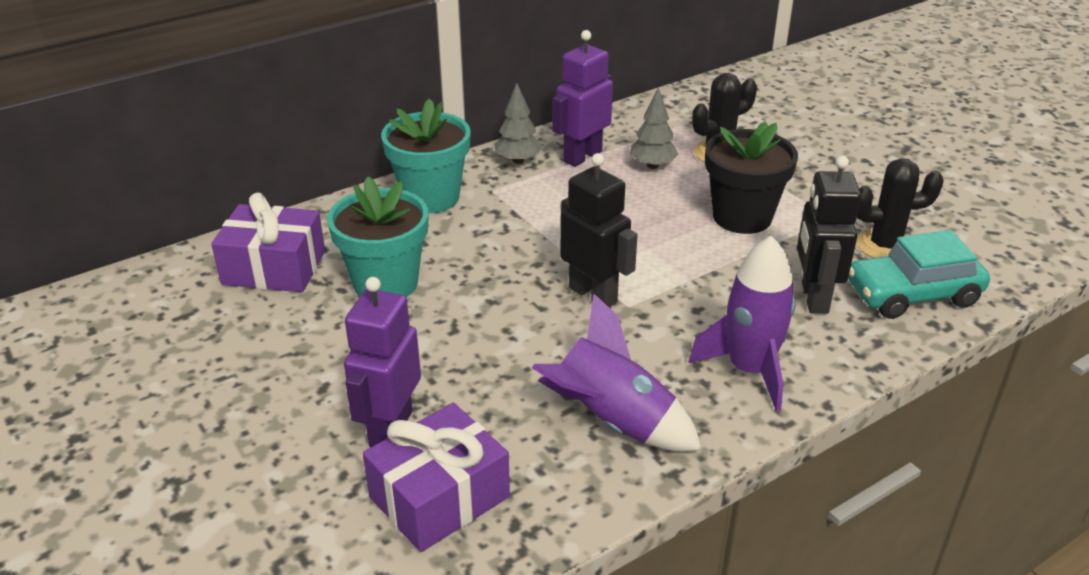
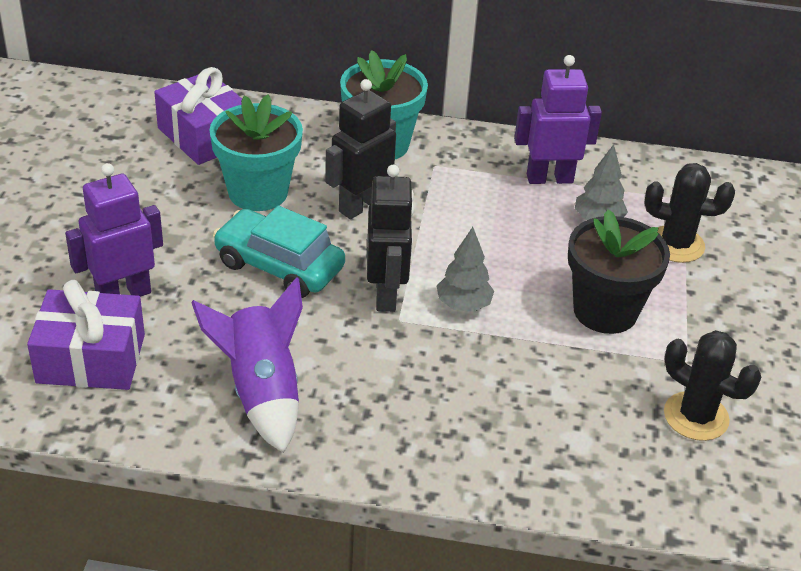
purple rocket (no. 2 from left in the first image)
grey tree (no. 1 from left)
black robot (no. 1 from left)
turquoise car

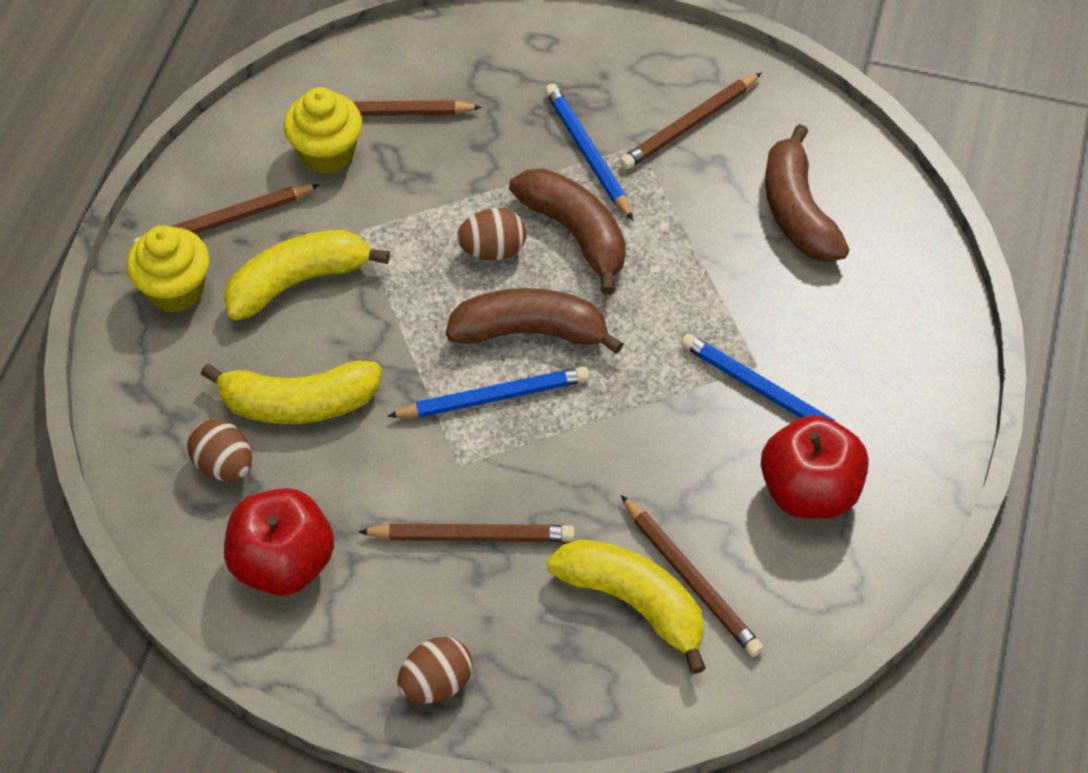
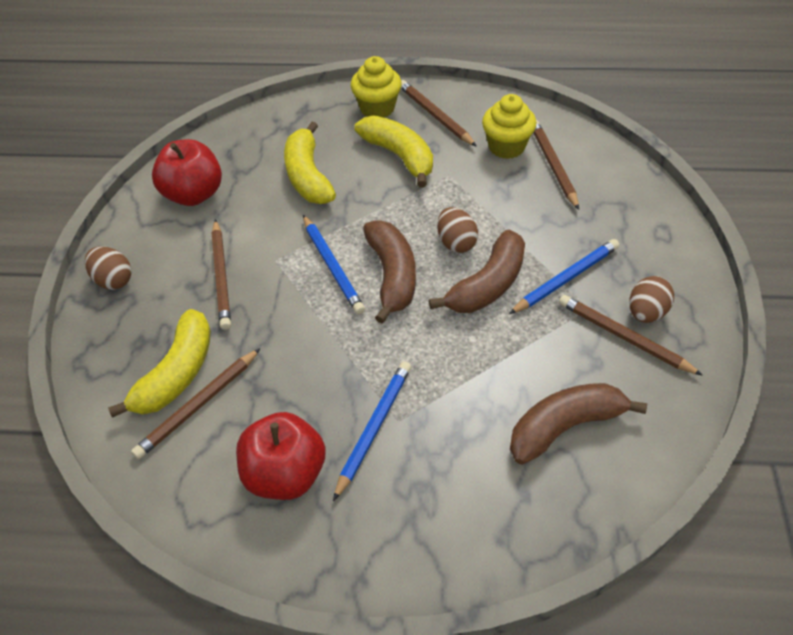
brown egg (no. 3 from left)

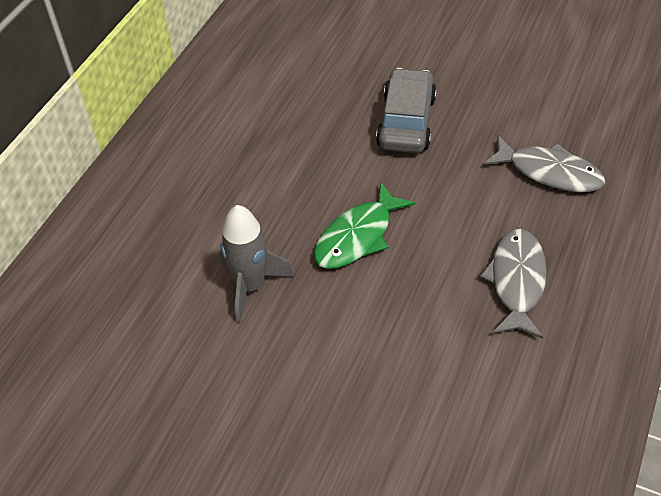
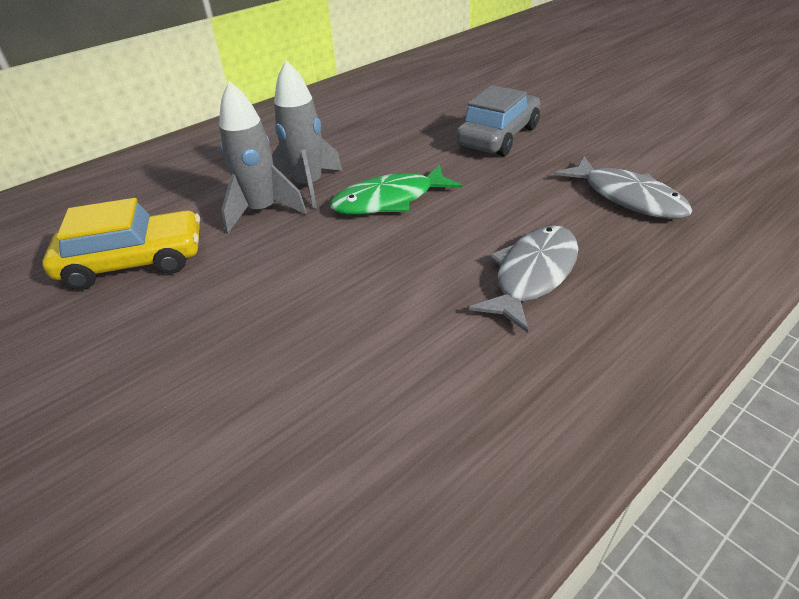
yellow car
grey rocket (no. 2 from left)

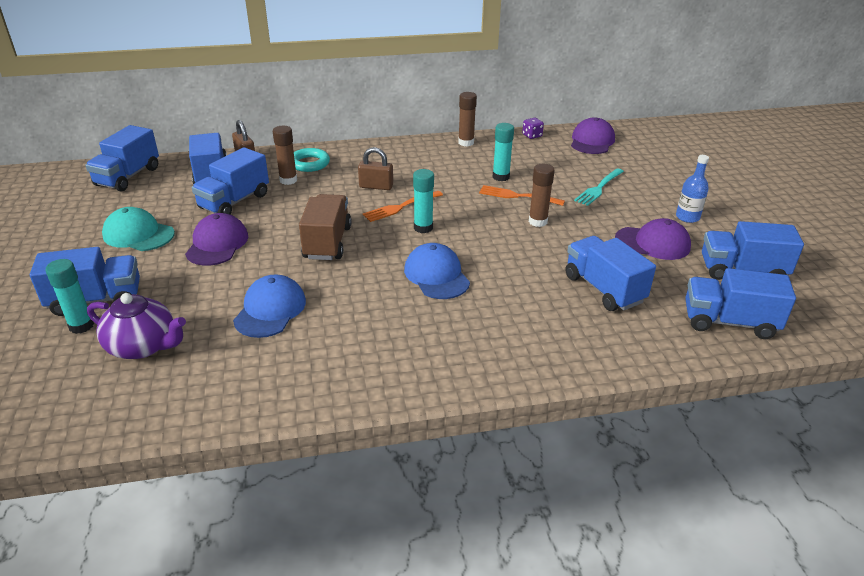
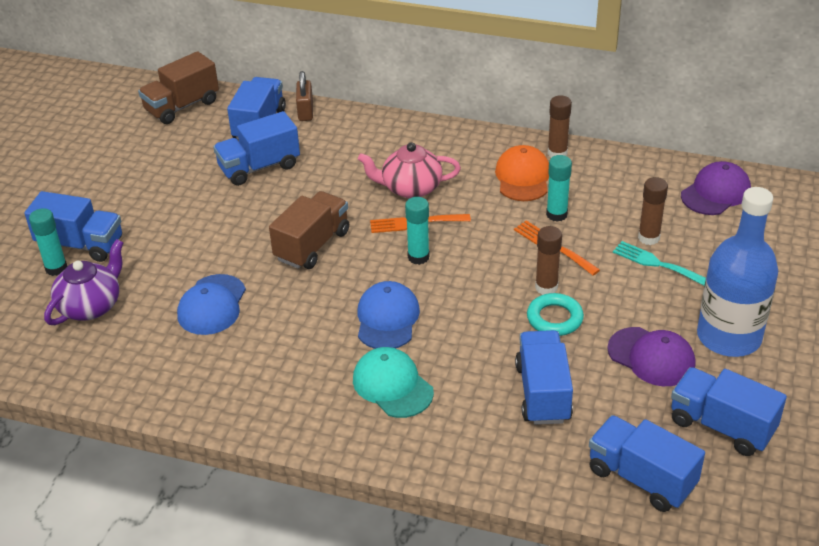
purple cap (no. 1 from left in the first image)
purple dice
orange cap
turquoise cap
brown glue stick (no. 3 from left)
turquoise ring
pink teapot
brown truck (no. 1 from left)
purple teapot
blue cap (no. 1 from left)
turquoise fork
blue bottle

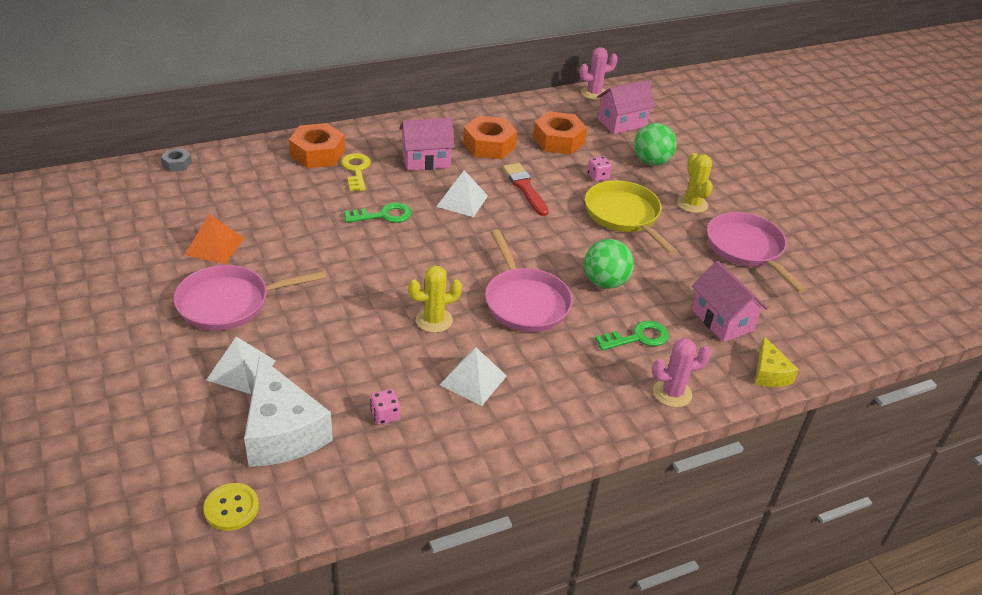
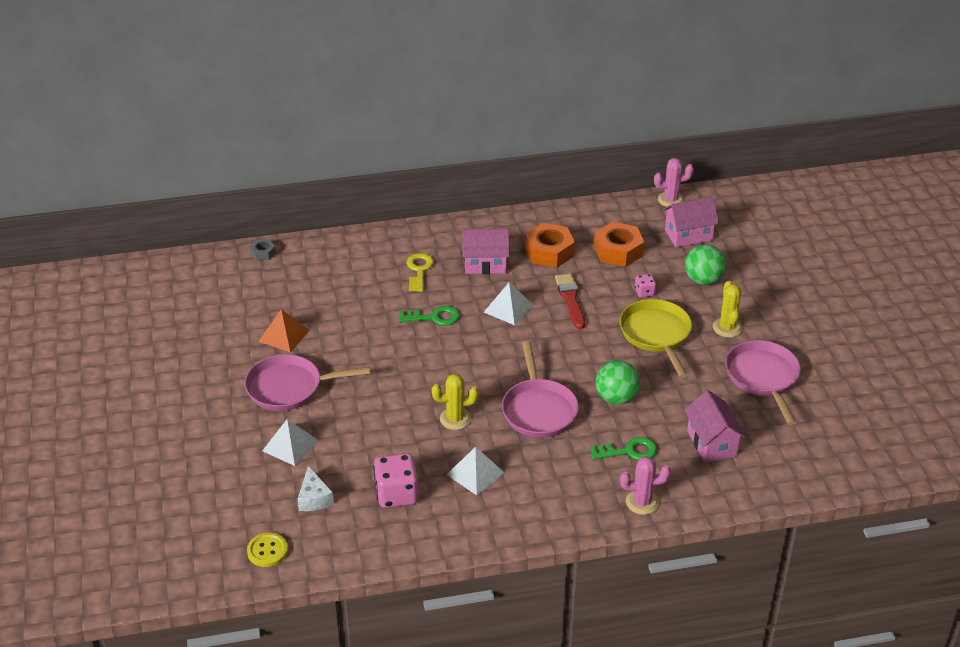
orange nut (no. 1 from left in the first image)
yellow cheese
white cheese
pink dice (no. 1 from left)

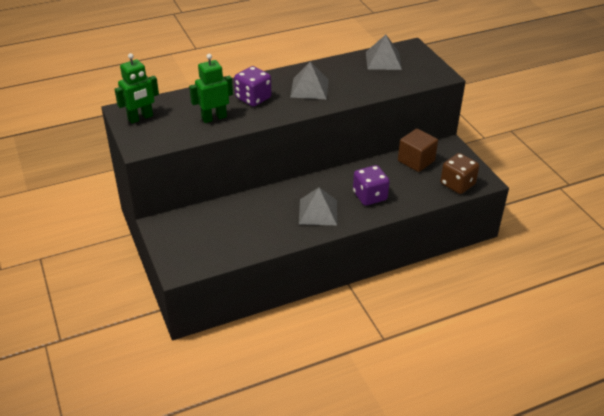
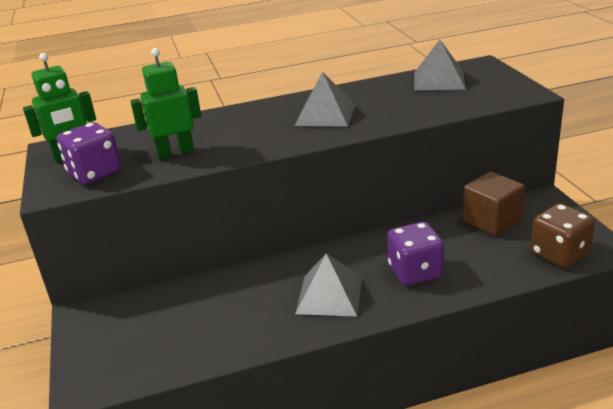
purple dice (no. 1 from left)

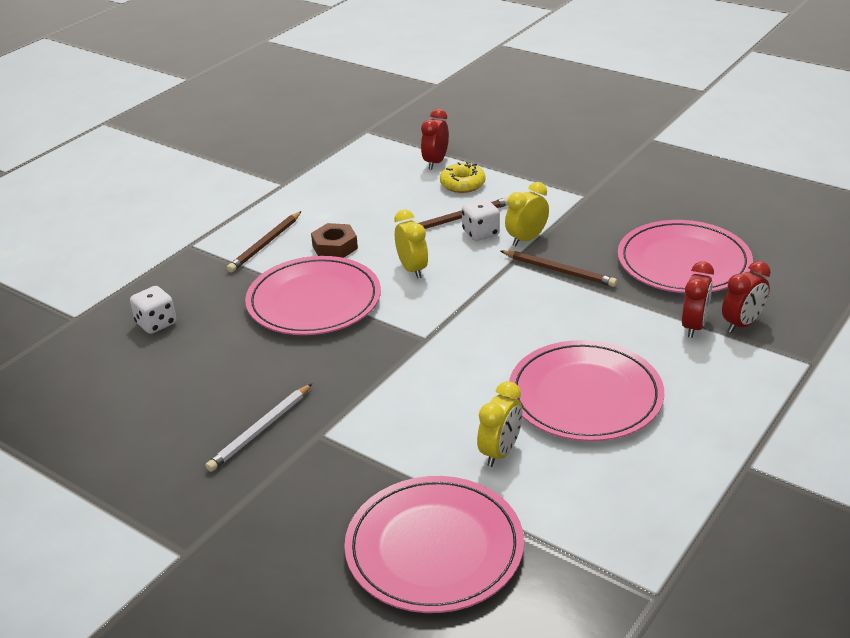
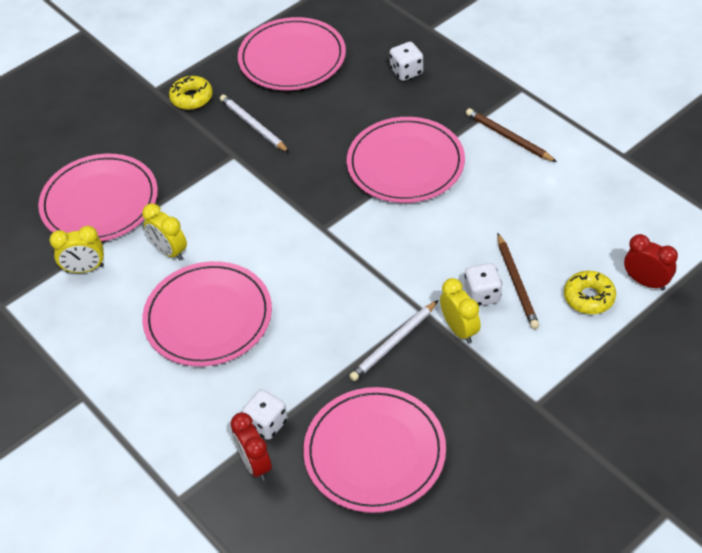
brown nut
yellow donut (no. 1 from left)
pink plate (no. 3 from left)
yellow clock (no. 1 from left)
white dice (no. 1 from left)
white pencil (no. 2 from left)

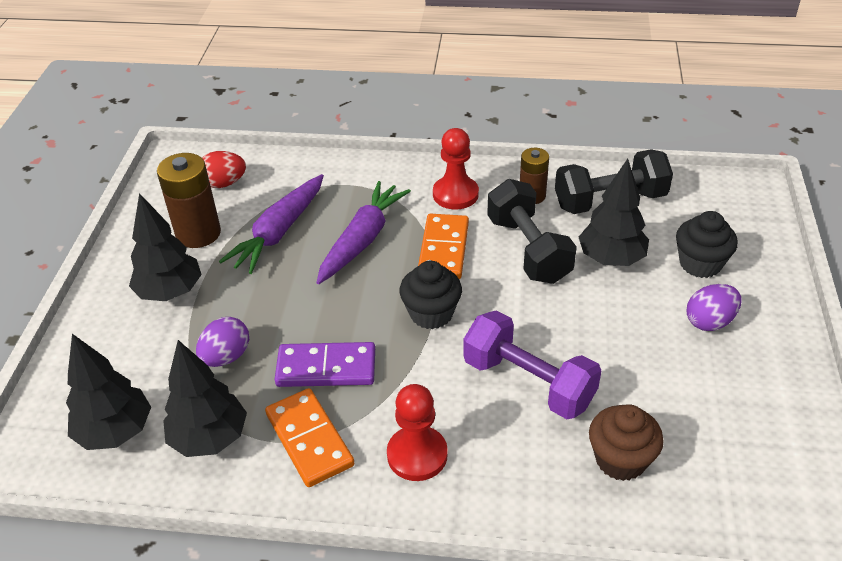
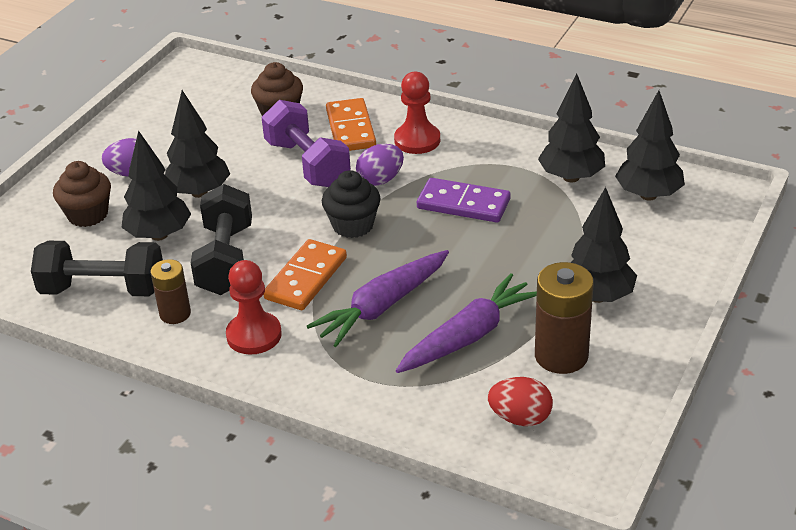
black tree (no. 2 from left)
purple egg (no. 2 from left)
orange domino (no. 2 from left)
brown cupcake (no. 1 from left)

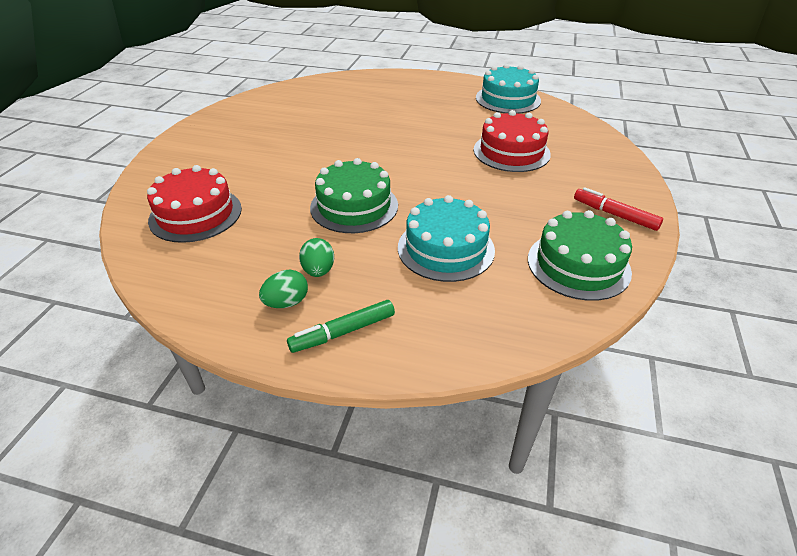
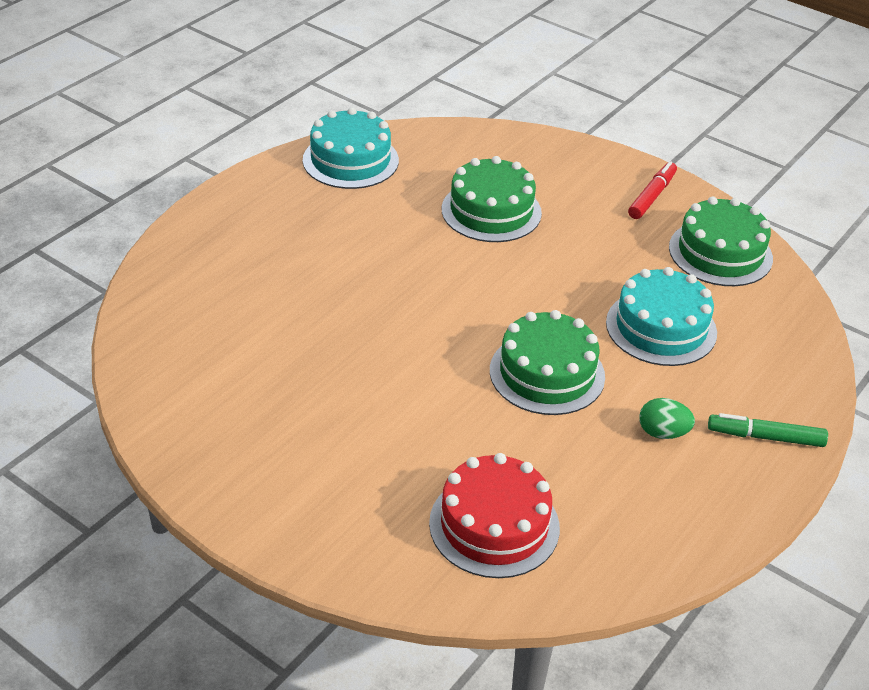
green egg (no. 1 from left in the first image)
green cake (no. 1 from left)
green marker
red marker

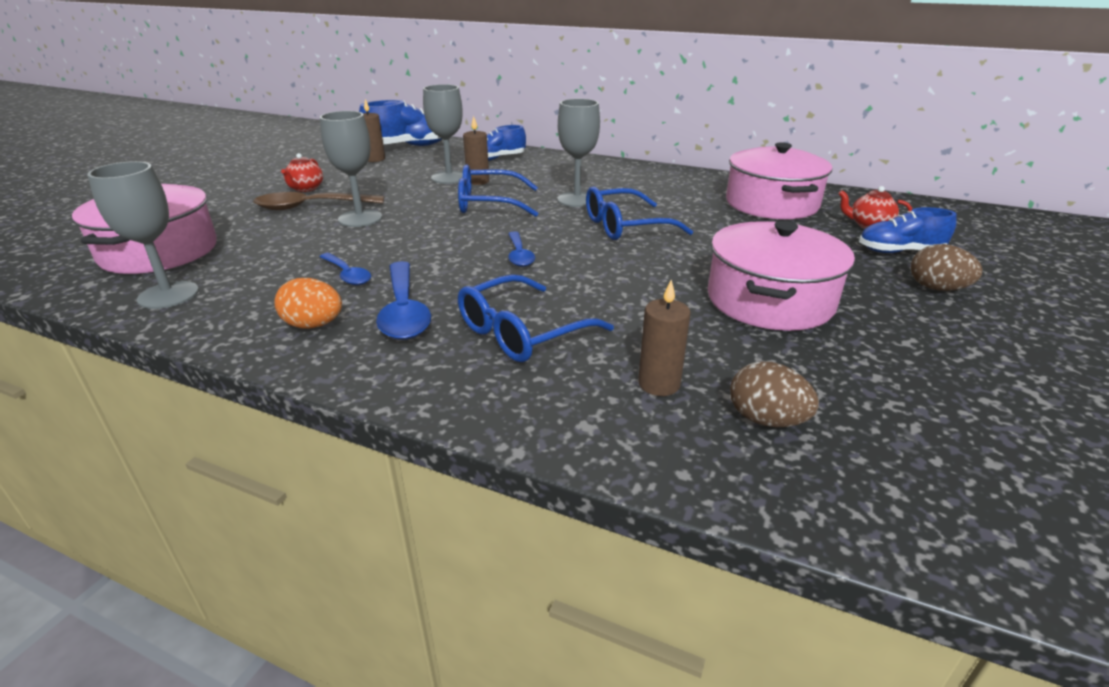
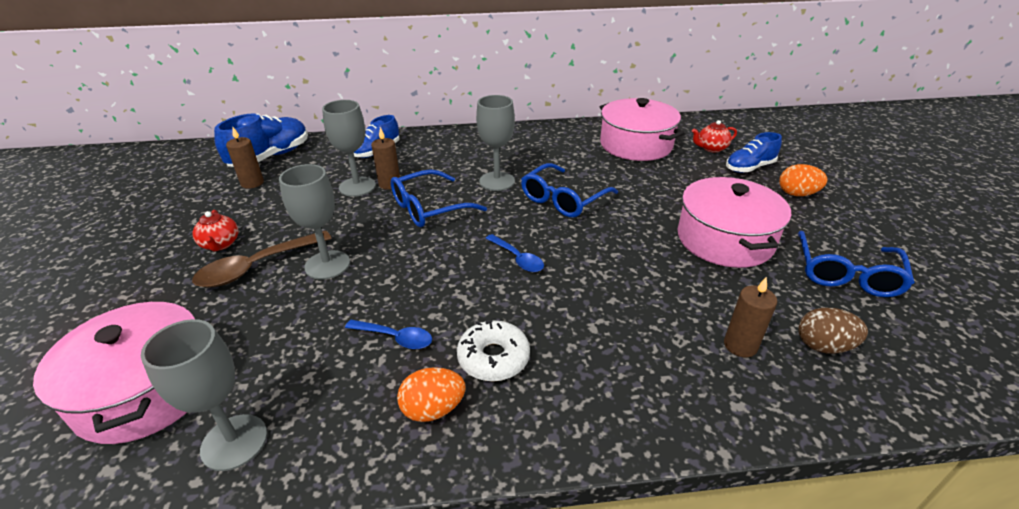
blue glasses (no. 3 from left)
white donut
orange egg (no. 2 from left)

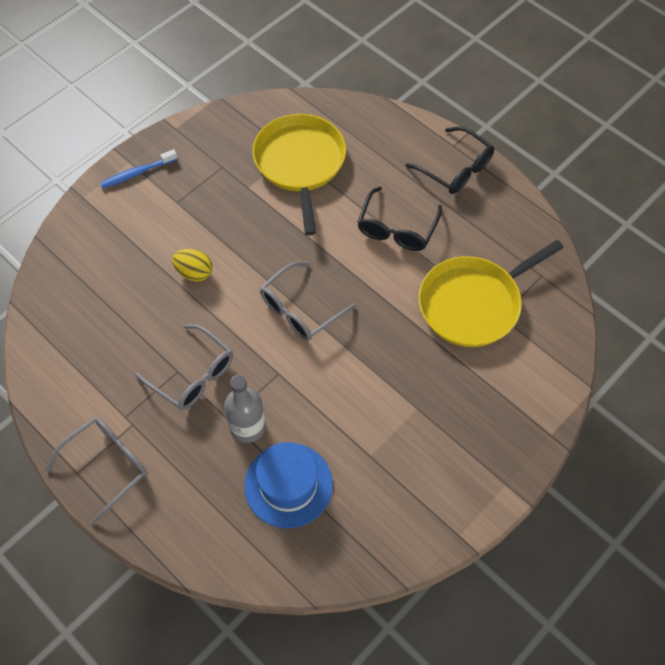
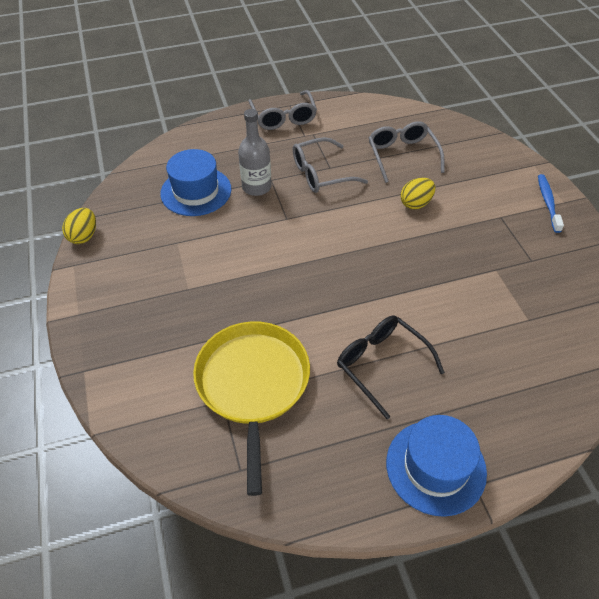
yellow pan (no. 1 from left in the first image)
yellow egg (no. 1 from left)
grey glasses (no. 3 from left)
blue hat (no. 2 from left)

